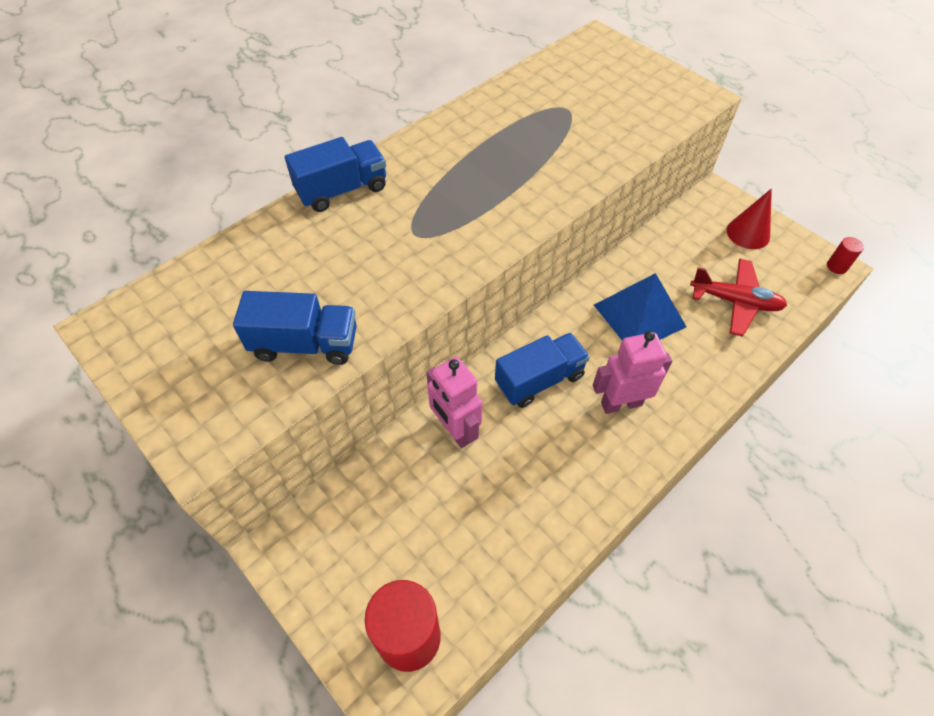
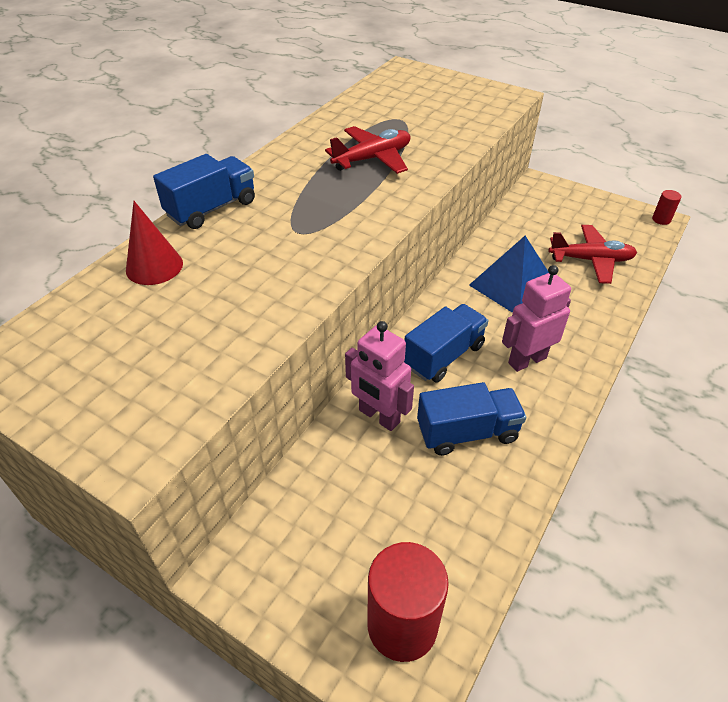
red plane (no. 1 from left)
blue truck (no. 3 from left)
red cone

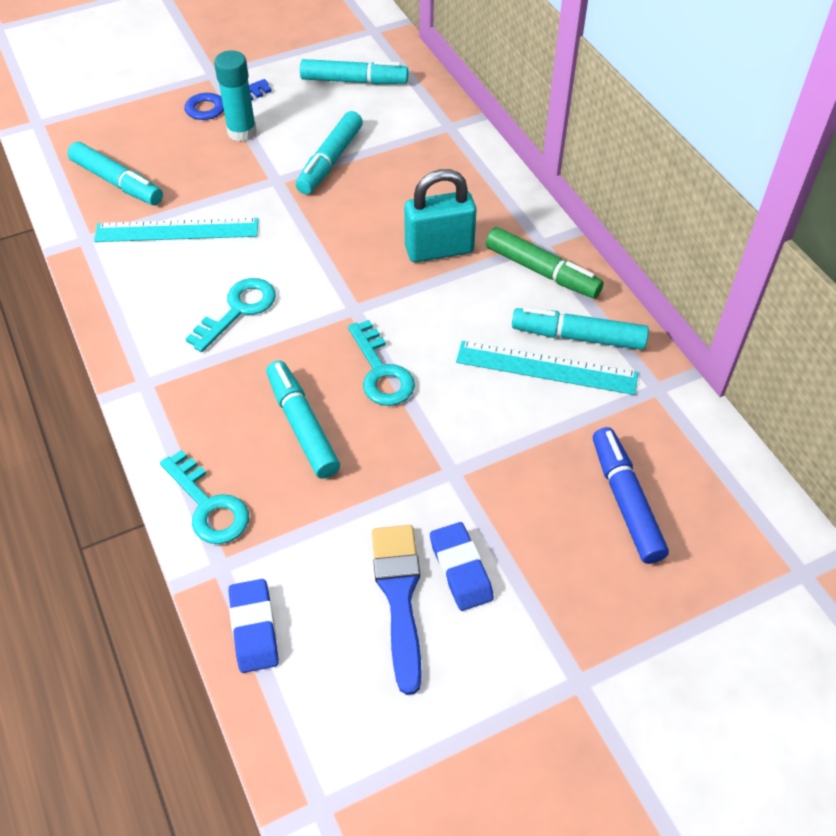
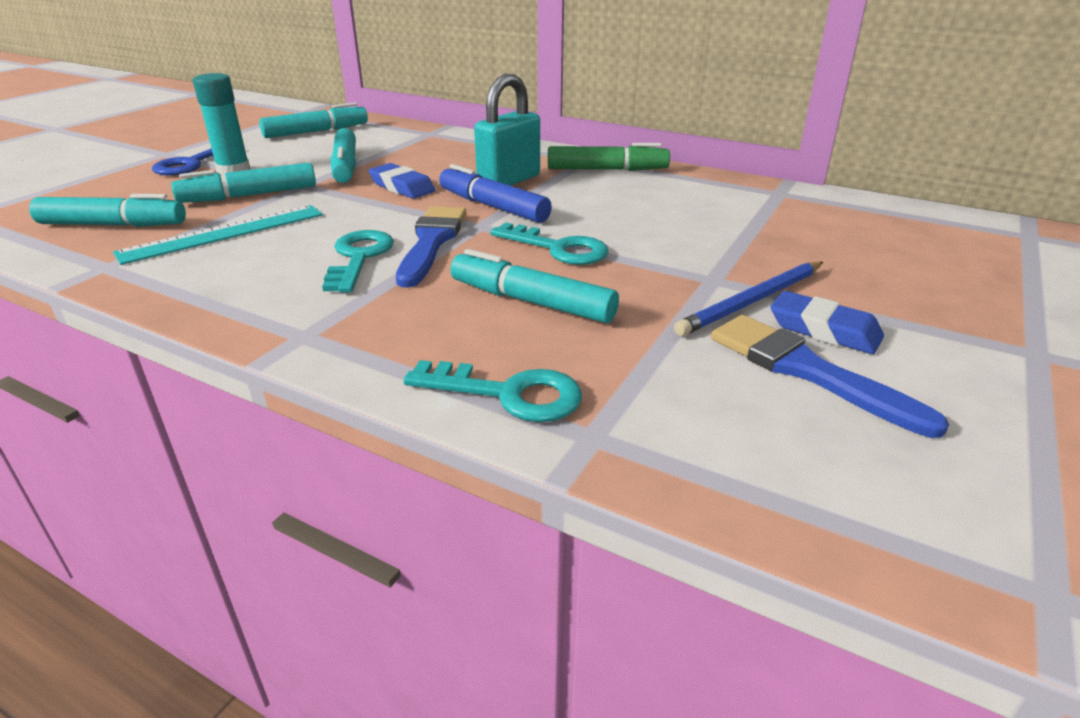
turquoise ruler (no. 2 from left in the first image)
blue brush (no. 1 from left)
blue pencil
blue eraser (no. 1 from left)
turquoise marker (no. 2 from left)
blue marker

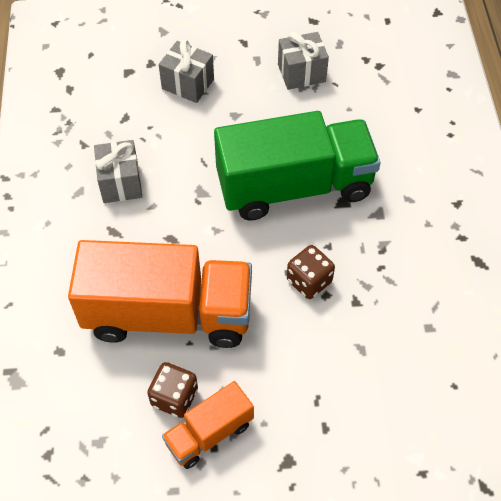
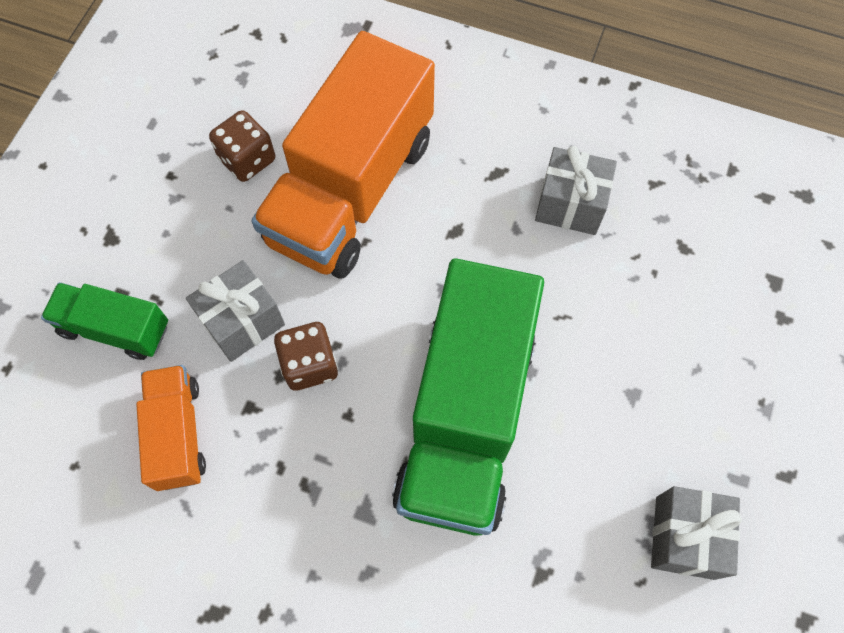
green truck (no. 1 from left)
grey gift (no. 1 from left)
orange truck (no. 1 from left)

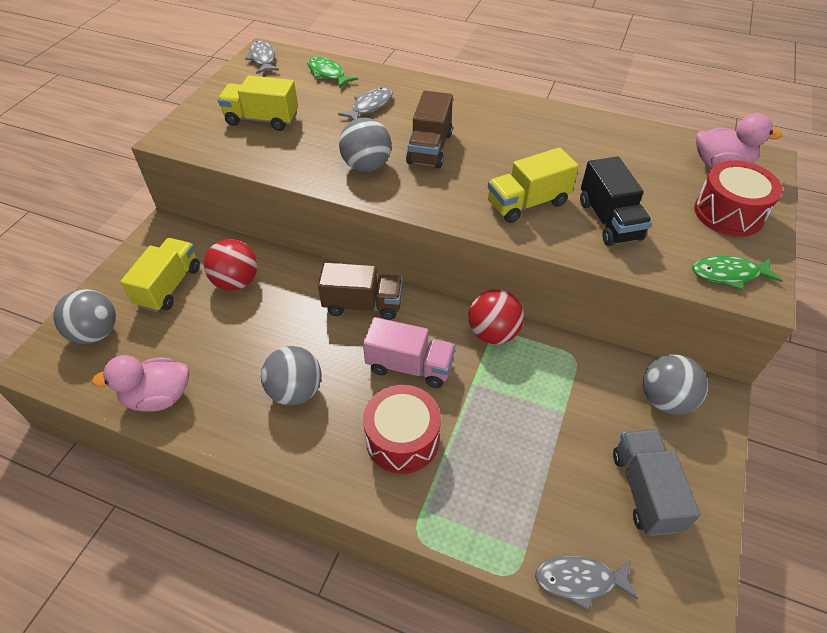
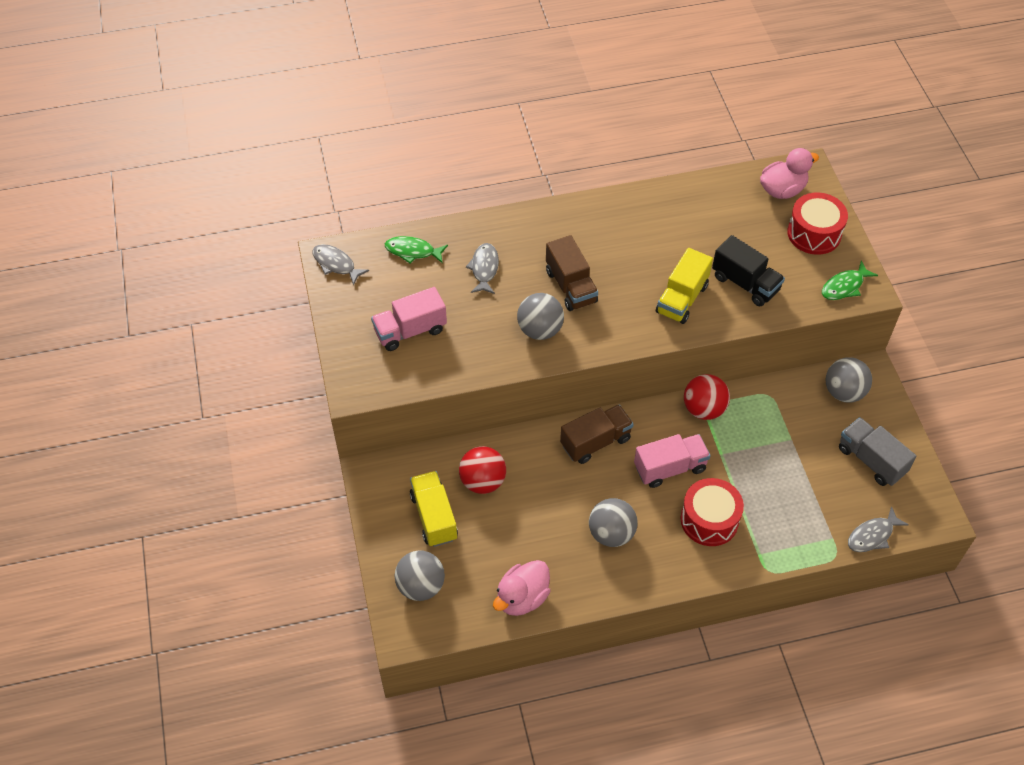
pink truck (no. 1 from left)

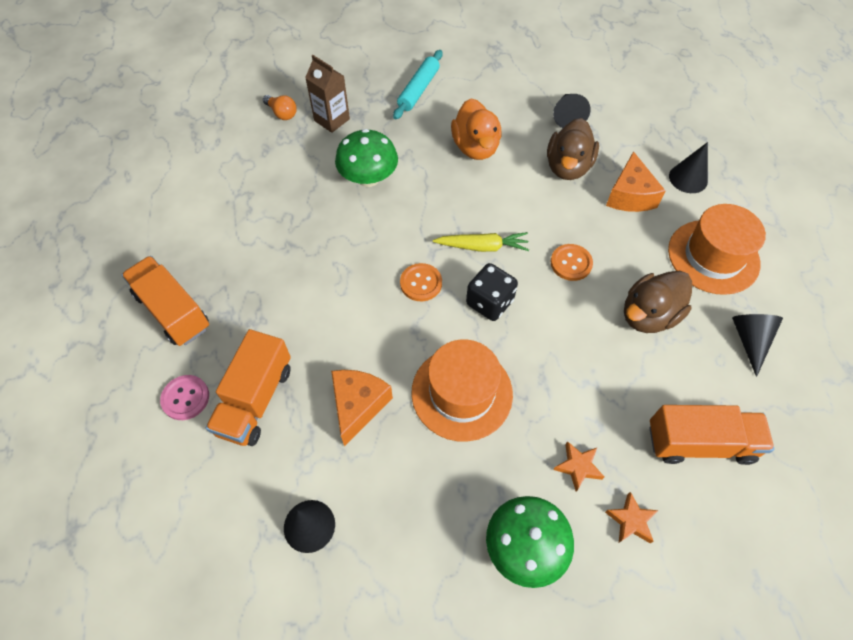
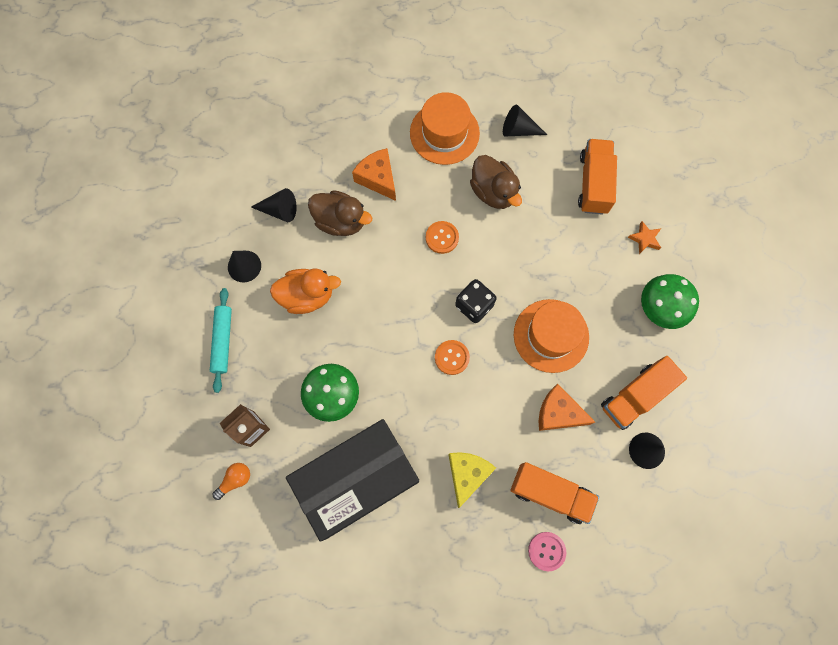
yellow carrot
orange star (no. 1 from left in the first image)
black box
yellow cheese
orange truck (no. 3 from left)
black cone (no. 1 from left)
turquoise rolling pin
orange cheese (no. 1 from left)

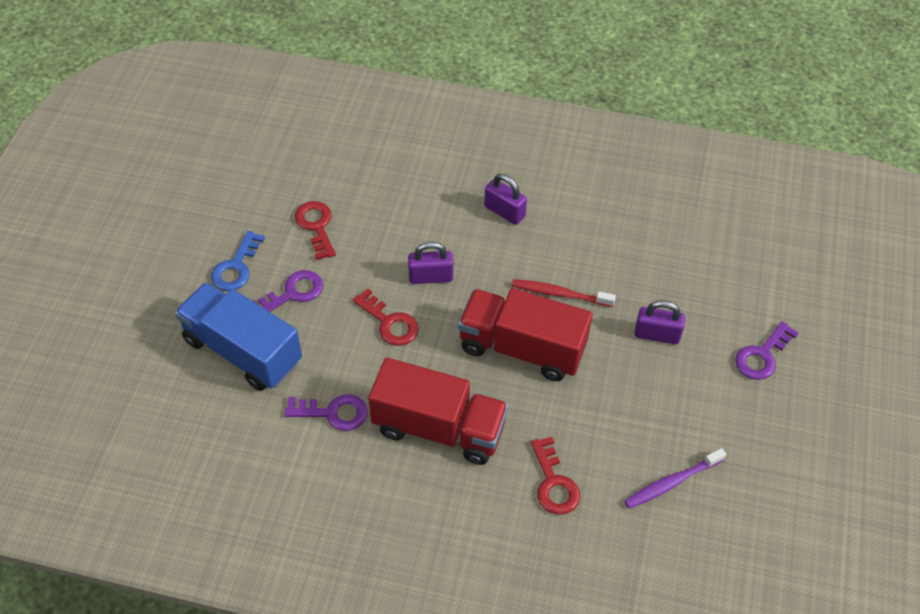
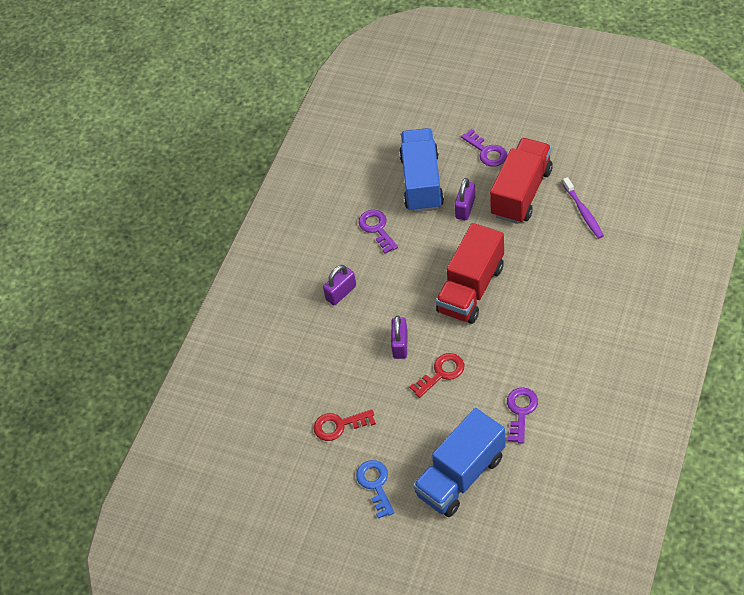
red toothbrush
red key (no. 3 from left in the first image)
blue truck (no. 1 from left)
purple key (no. 1 from left)
red truck (no. 2 from left)
blue key

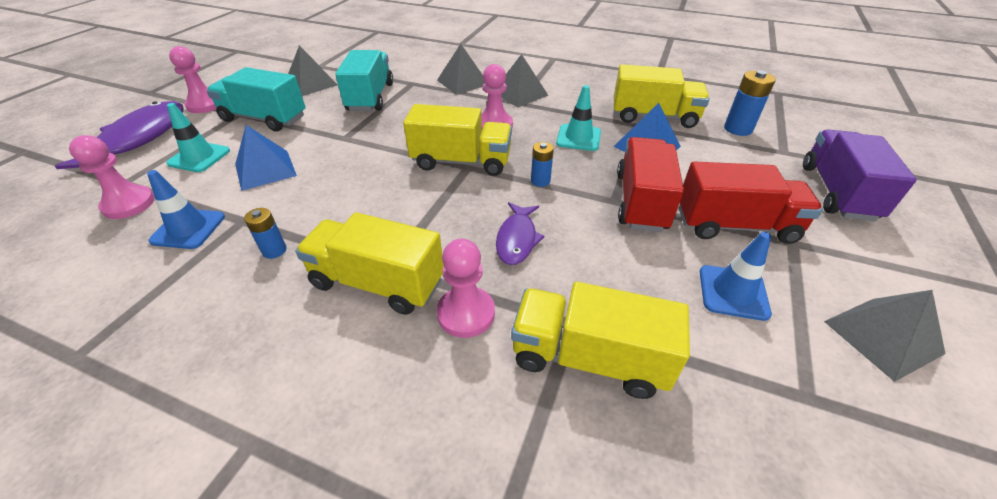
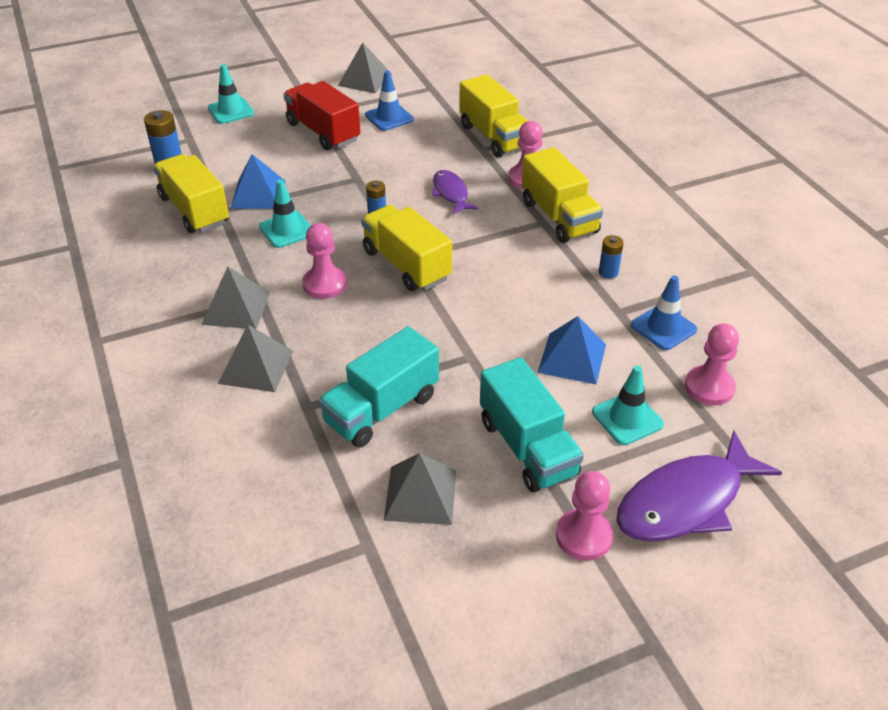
red truck (no. 1 from left in the first image)
turquoise traffic cone (no. 1 from left)
purple fish (no. 1 from left)

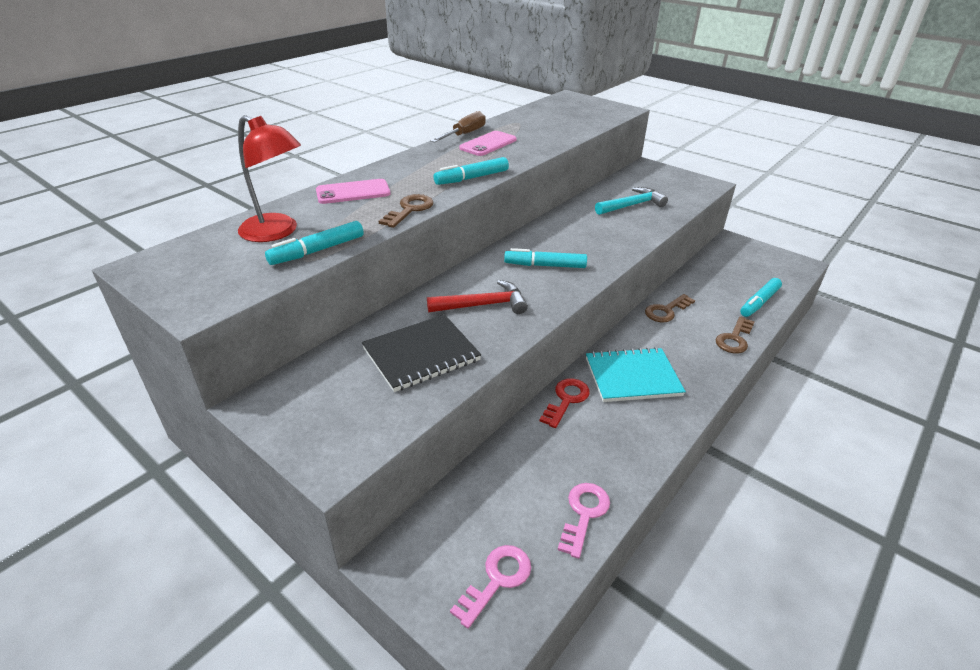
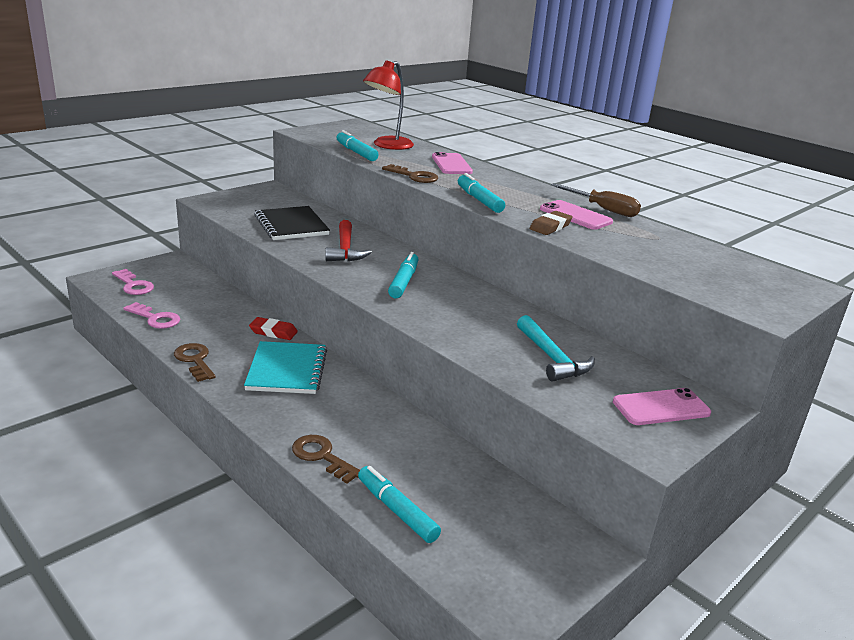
brown eraser
pink phone (no. 3 from left)
brown key (no. 1 from left)
red eraser

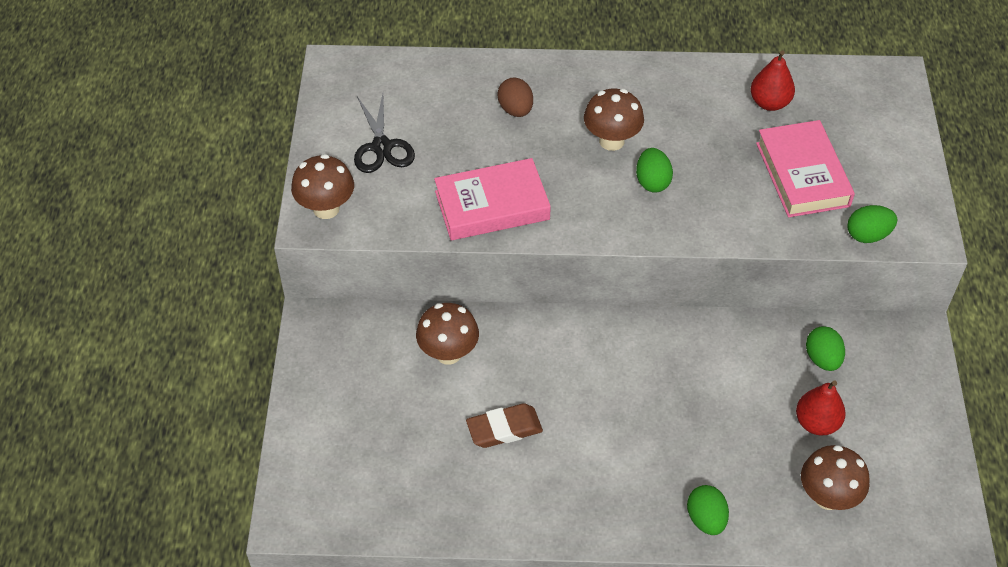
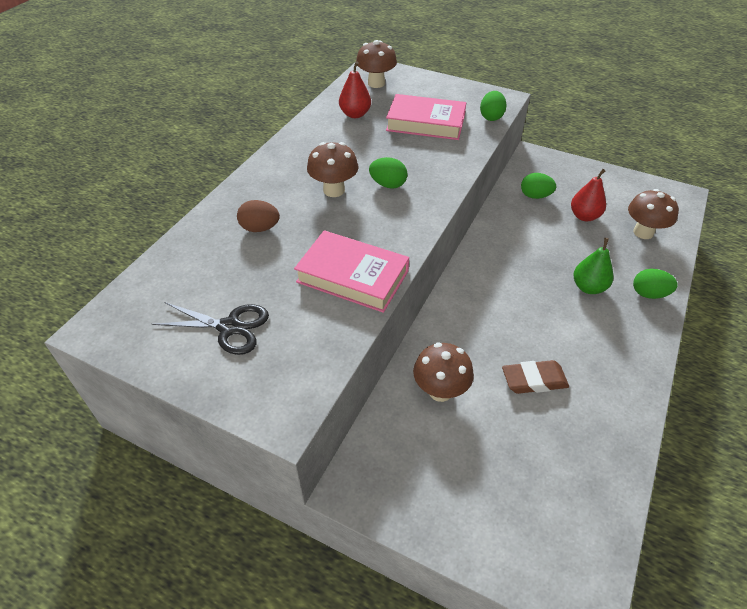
green pear
brown mushroom (no. 2 from left)
pink book (no. 1 from left)
brown eraser

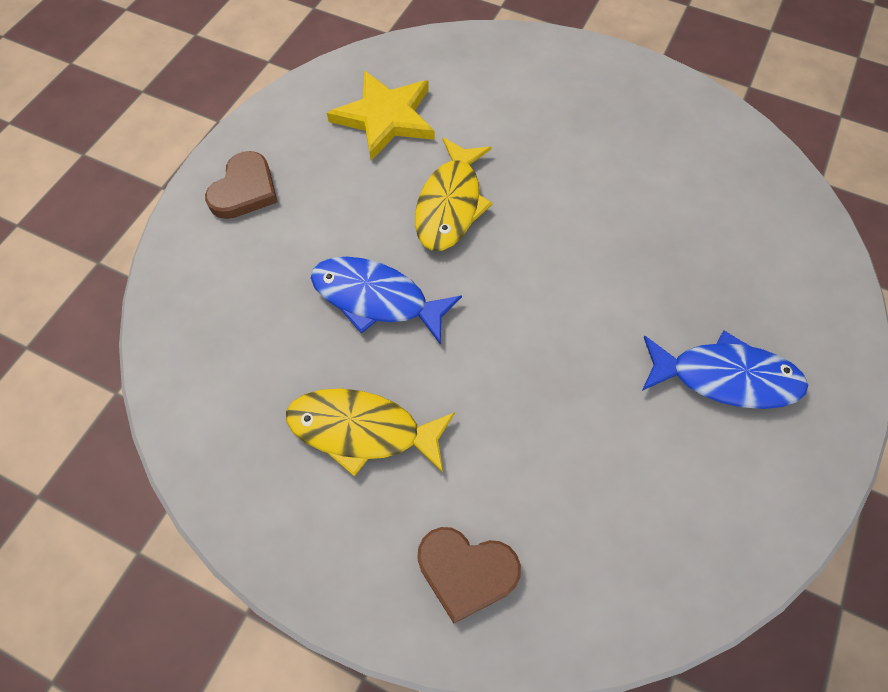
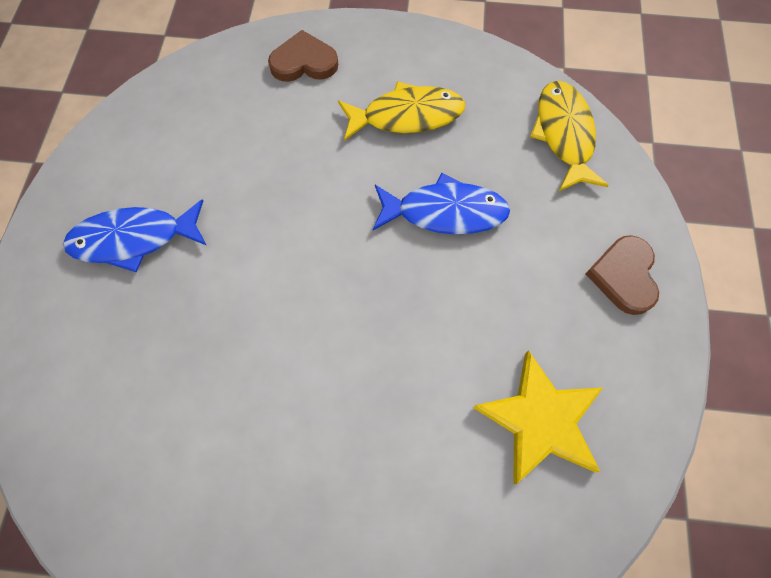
yellow fish (no. 2 from left)

